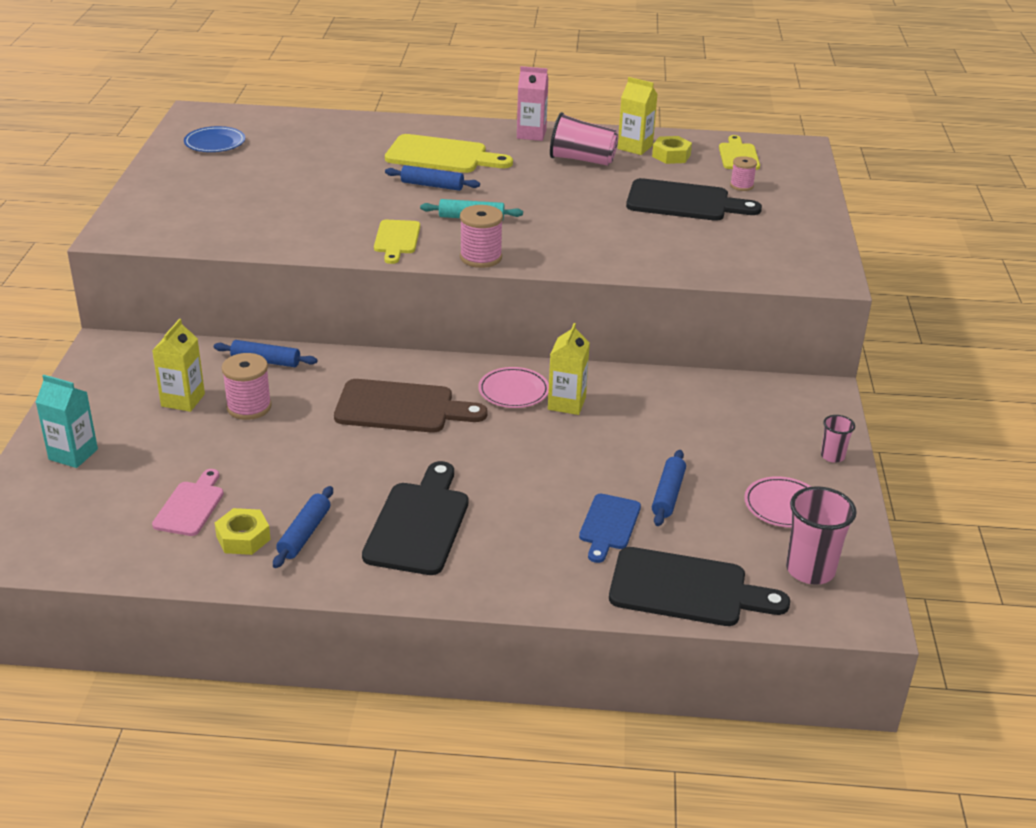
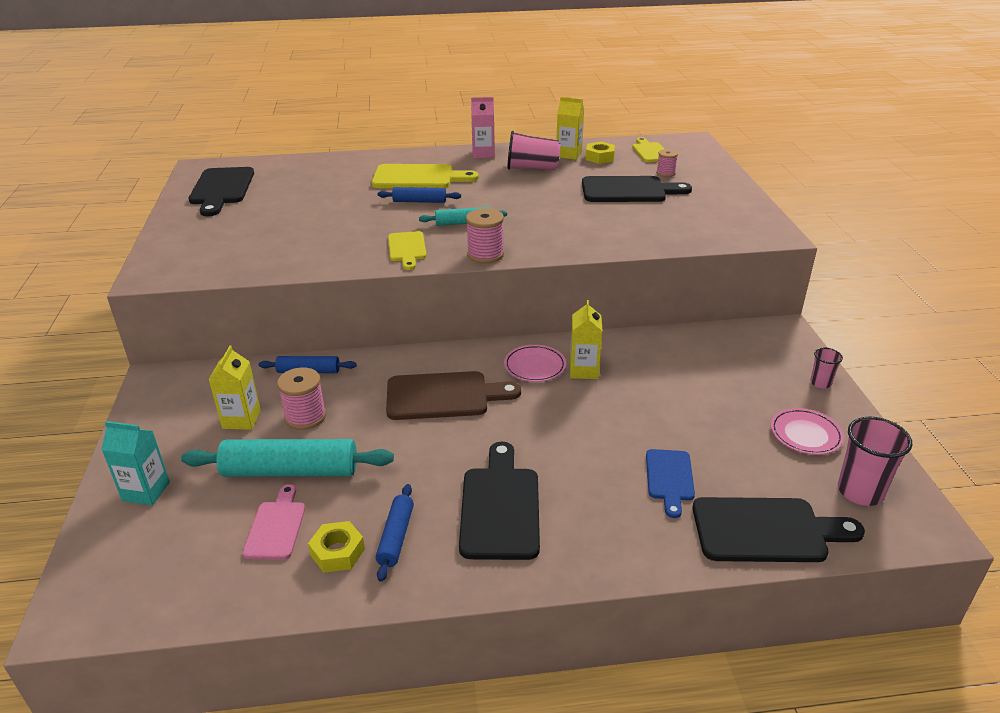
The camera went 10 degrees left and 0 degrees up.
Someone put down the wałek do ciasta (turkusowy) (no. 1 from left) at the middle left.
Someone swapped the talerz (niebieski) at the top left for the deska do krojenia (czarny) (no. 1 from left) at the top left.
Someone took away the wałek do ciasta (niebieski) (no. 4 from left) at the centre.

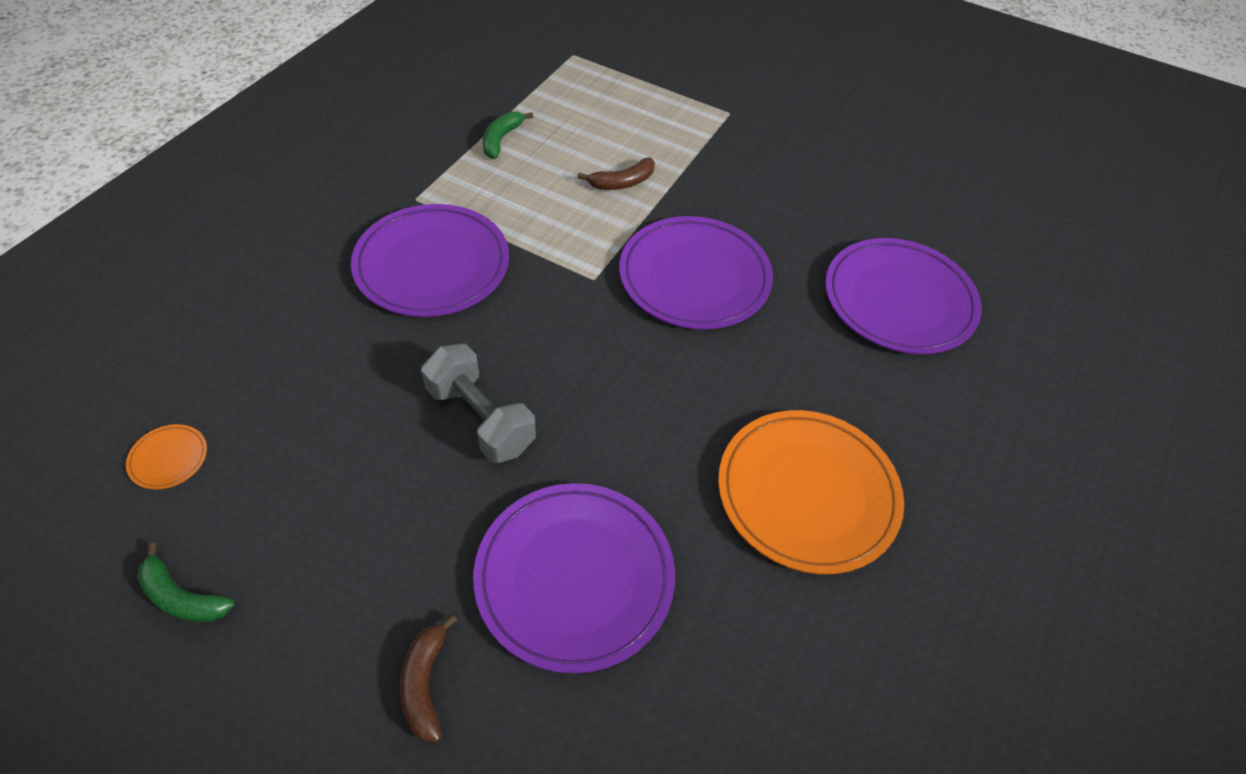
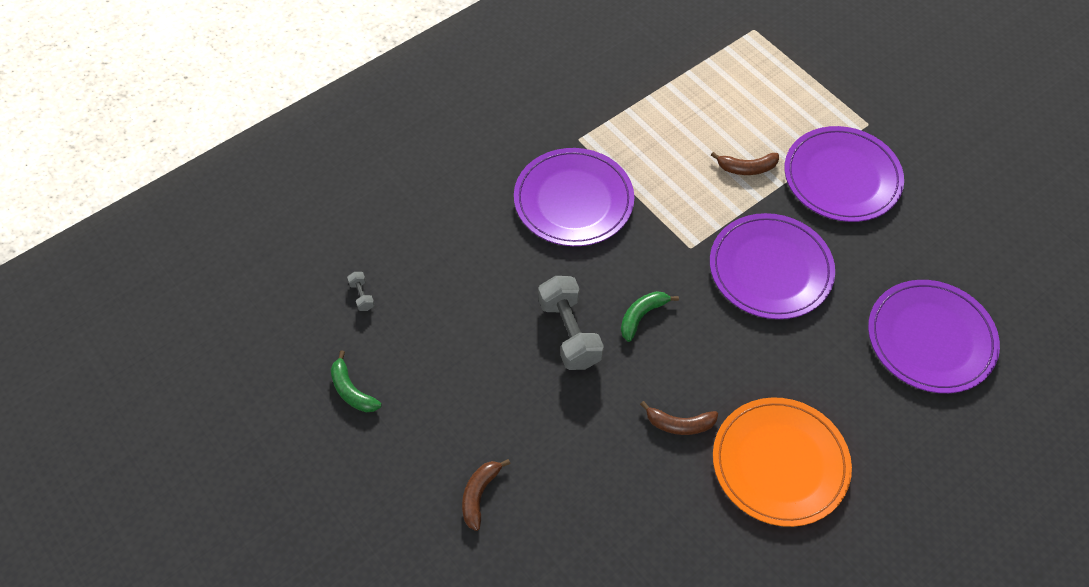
The camera went 25 degrees right and 5 degrees up.
Someone swapped the talerz (pomarańczowy) (no. 1 from left) at the middle left for the hantel (szary) (no. 1 from left) at the middle left.
Someone carried the banan (zielony) (no. 2 from left) from the top centre to the centre.
Someone put down the banan (brązowy) (no. 2 from left) at the bottom centre.
Someone carried the talerz (fioletowy) (no. 2 from left in the first image) from the bottom centre to the top right.

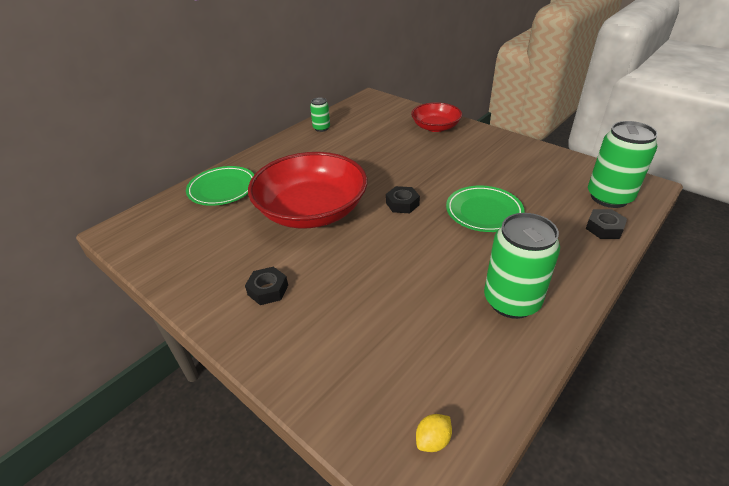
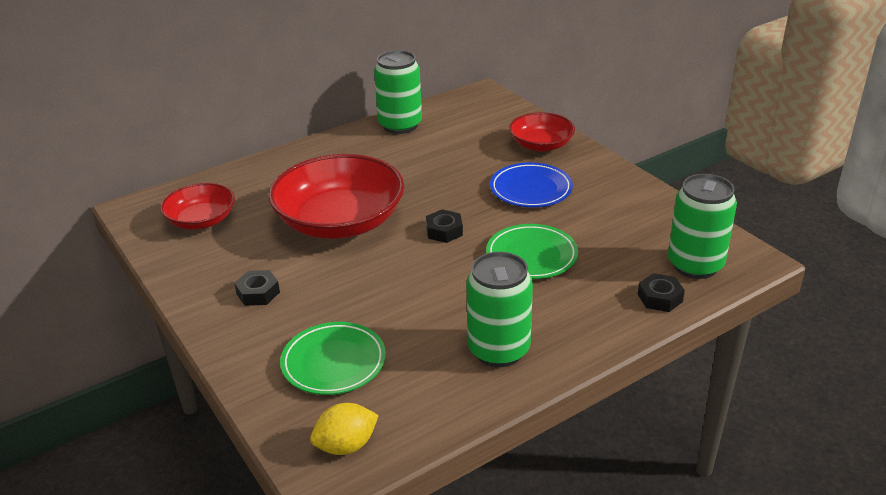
The camera went 15 degrees right and 5 degrees down.
Someone put down the miska (czerwony) (no. 1 from left) at the middle left.
Someone carried the talerz (zielony) (no. 1 from left) from the middle left to the bottom centre.
Someone scaled the cytryna (żółty) at the bottom centre by 1.60.
Someone scaled the puszka (zielony) (no. 1 from left) at the top centre by 1.96.
Someone put down the talerz (niebieski) at the centre.

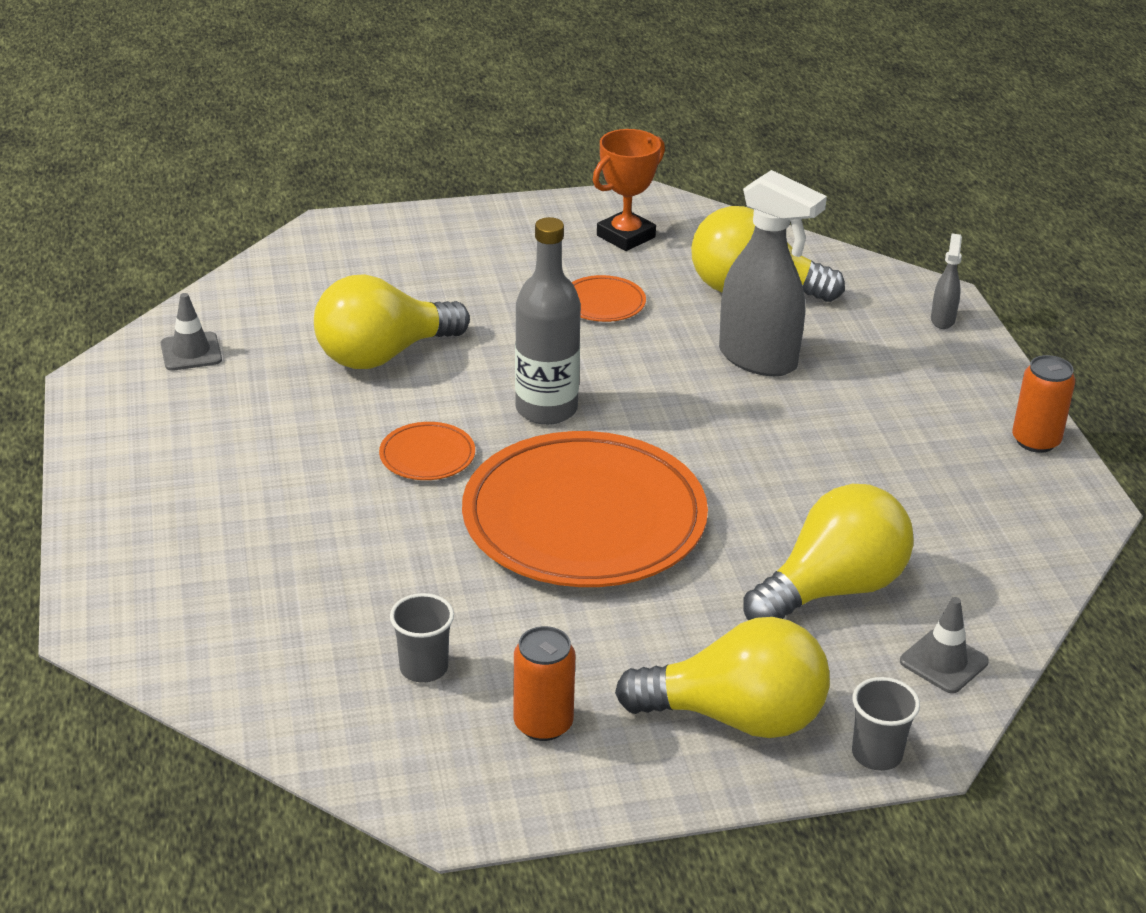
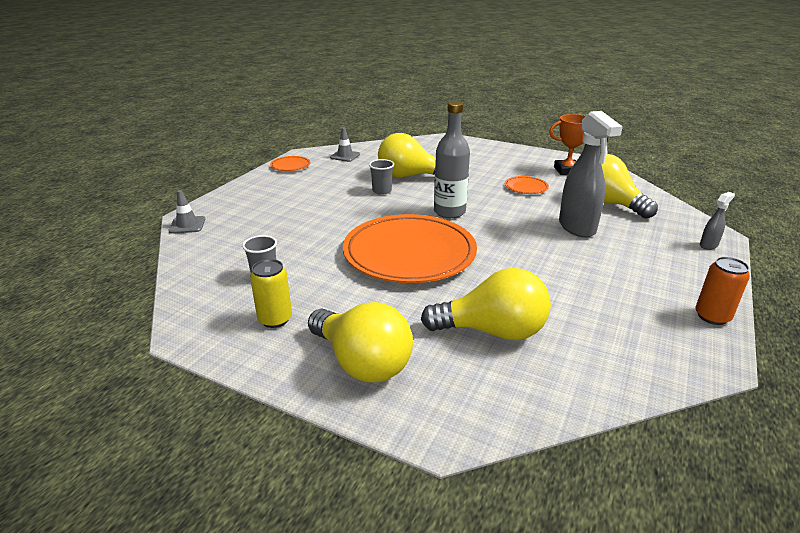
The camera went 40 degrees right and 5 degrees down.
Someone carried the pachołek (szary) (no. 2 from left in the first image) from the bottom right to the middle left.
Someone repainted the puszka (pomarańczowy) (no. 1 from left) at the bottom centre, which became the puszka (żółty) at the centre.
Someone carried the talerz (pomarańczowy) (no. 1 from left) from the centre to the top centre.
Someone carried the szklanka (szary) (no. 2 from left) from the bottom right to the top centre.

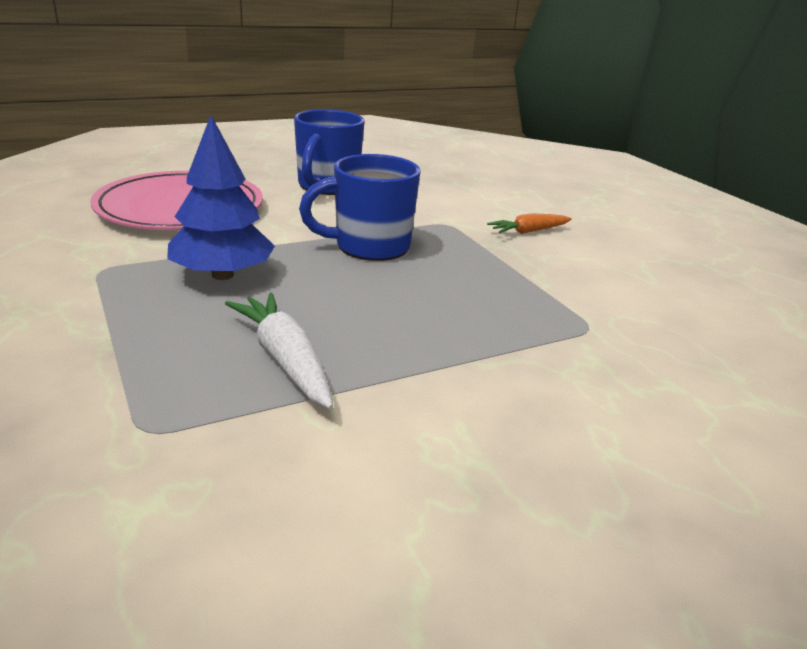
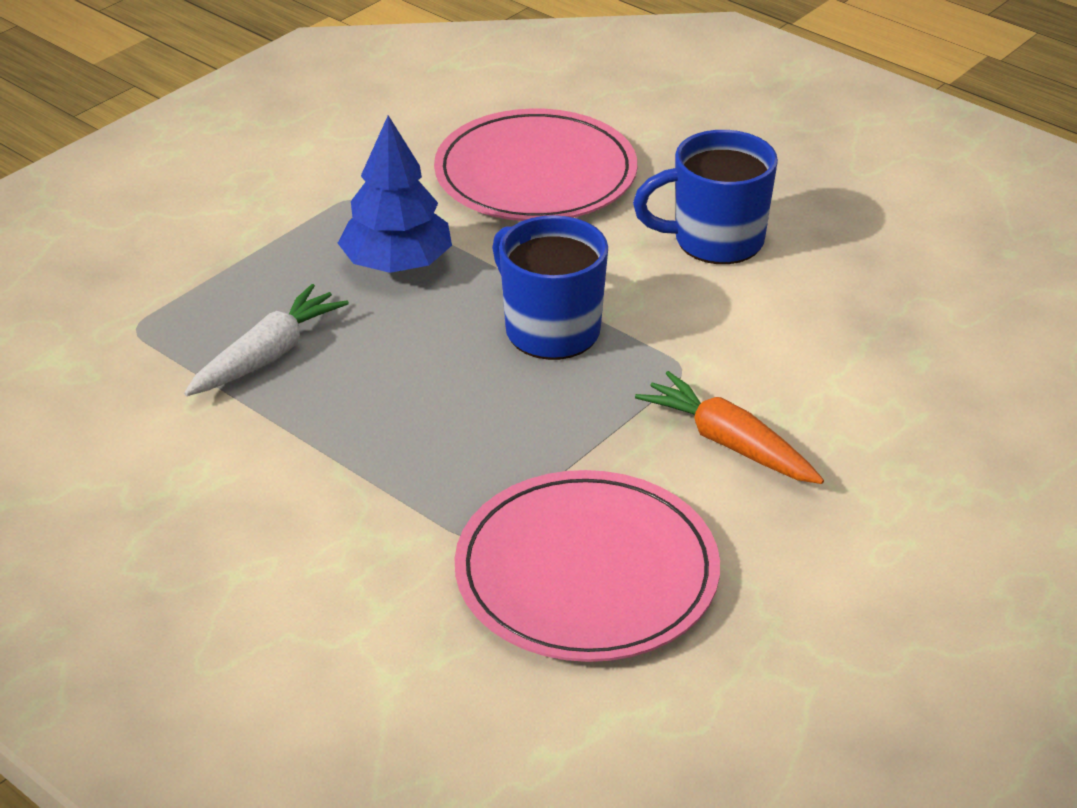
The camera went 70 degrees right and 10 degrees up.
Someone put down the talerz (różowy) (no. 2 from left) at the bottom centre.
Someone scaled the marchewka (pomarańczowy) at the centre by 1.52.

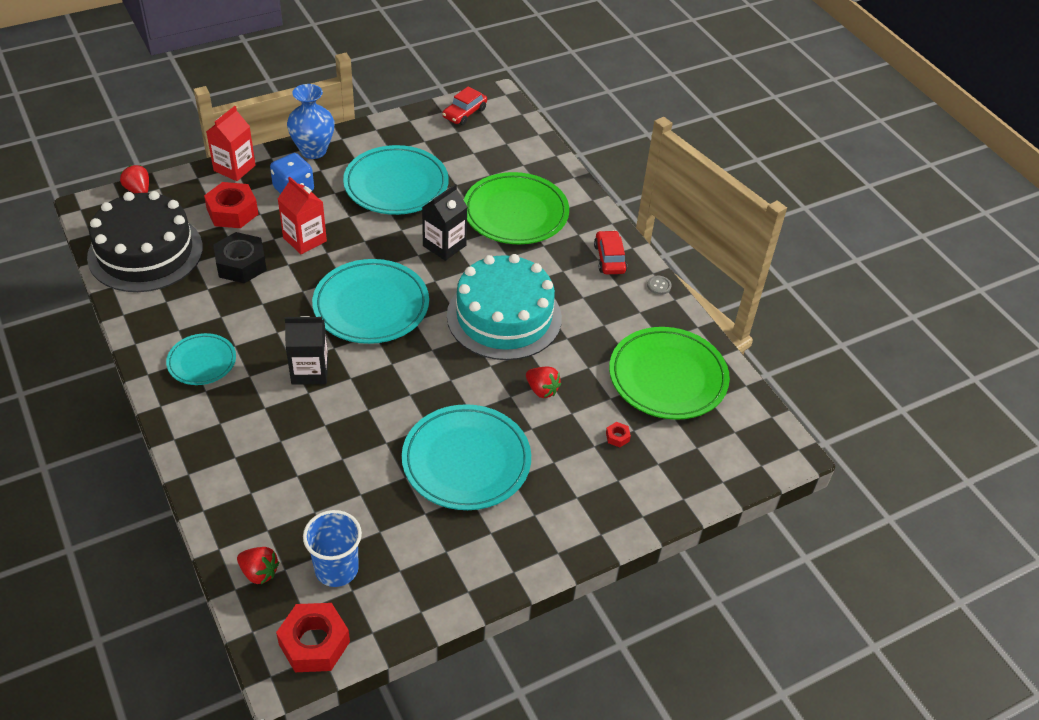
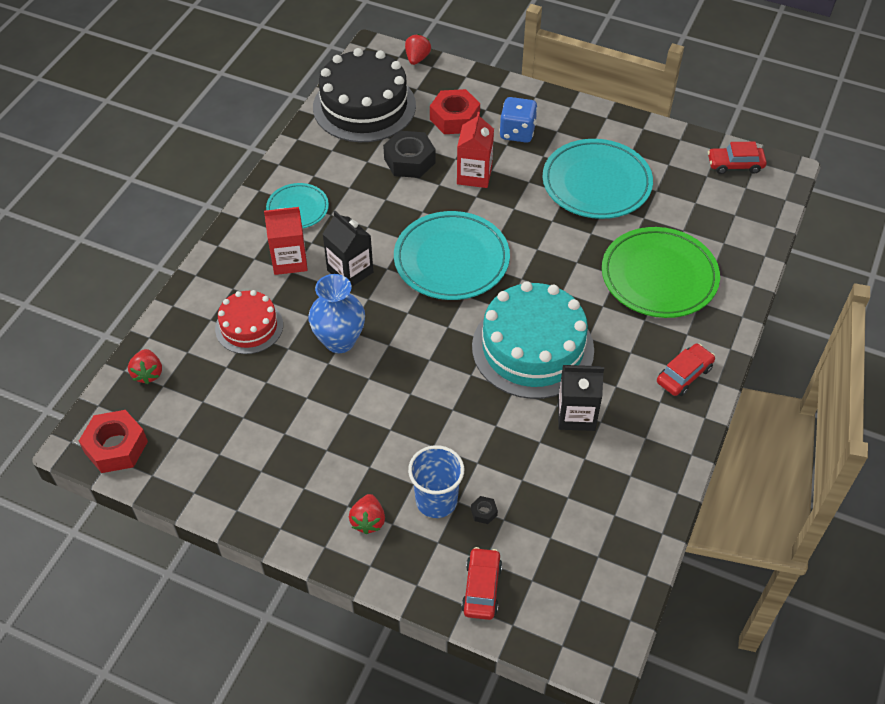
The camera went 55 degrees right and 5 degrees up.
Someone put down the tort (czerwony) at the middle left.
Someone carried the karton mleka (czerwony) (no. 1 from left) from the top left to the middle left.
Someone carried the wazon (niebieski) from the top left to the centre.
Someone carried the truskawka (czerwony) (no. 3 from left in the first image) from the centre to the bottom centre.
Someone carried the szklanka (niebieski) from the bottom left to the bottom centre.
Someone put down the samochód (czerwony) (no. 1 from left) at the bottom centre.
Someone repainted the nakrętka (czerwony) (no. 3 from left) at the centre, which became the nakrętka (czarny) (no. 2 from left) at the bottom centre.
Someone carried the karton mleka (czarny) (no. 2 from left) from the top centre to the centre.
Someone took away the talerz (turkusowy) (no. 4 from left) at the centre.
Someone took away the talerz (zielony) (no. 2 from left) at the centre.
Someone took away the guzik (szary) at the centre.

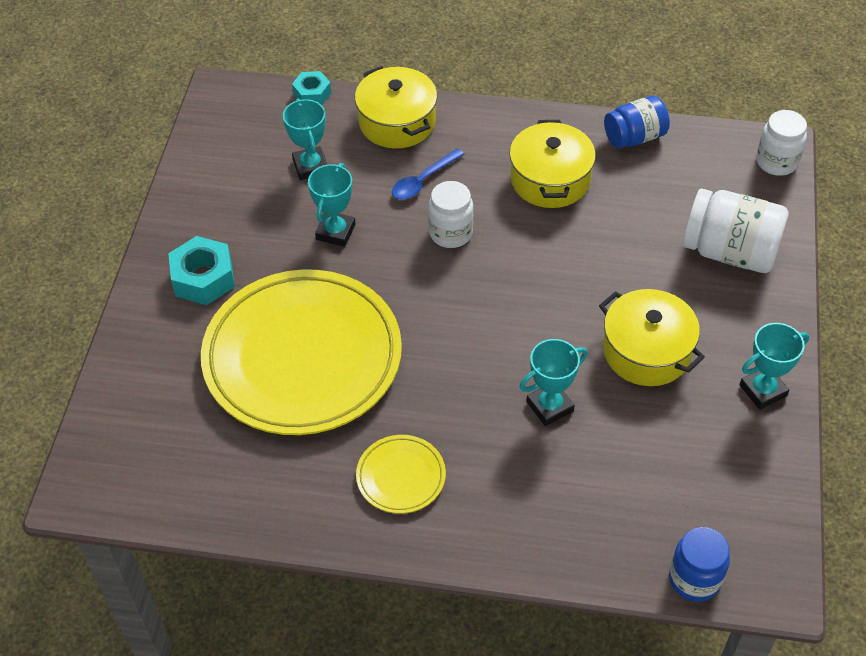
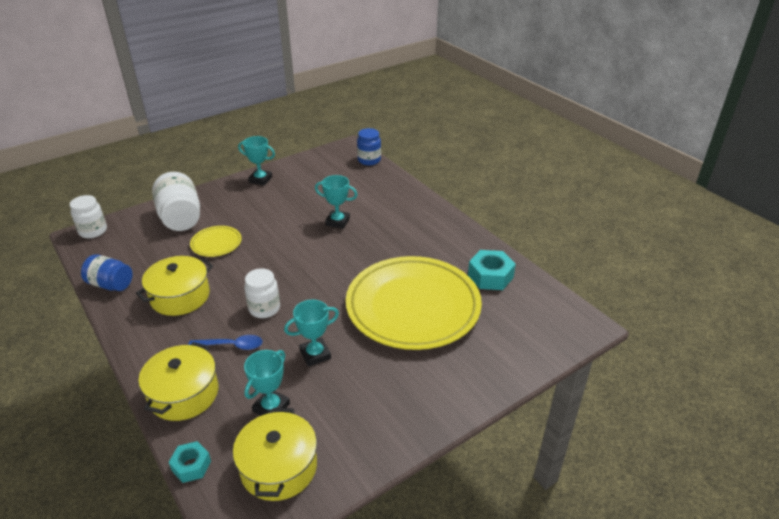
The camera went 135 degrees left and 15 degrees down.
Someone carried the talerz (żółty) (no. 2 from left in the first image) from the bottom centre to the middle left.
Someone carried the garnek (żółty) (no. 3 from left) from the middle right to the bottom centre.
Someone carried the nakrętka (turkusowy) (no. 1 from left in the first image) from the middle left to the centre.

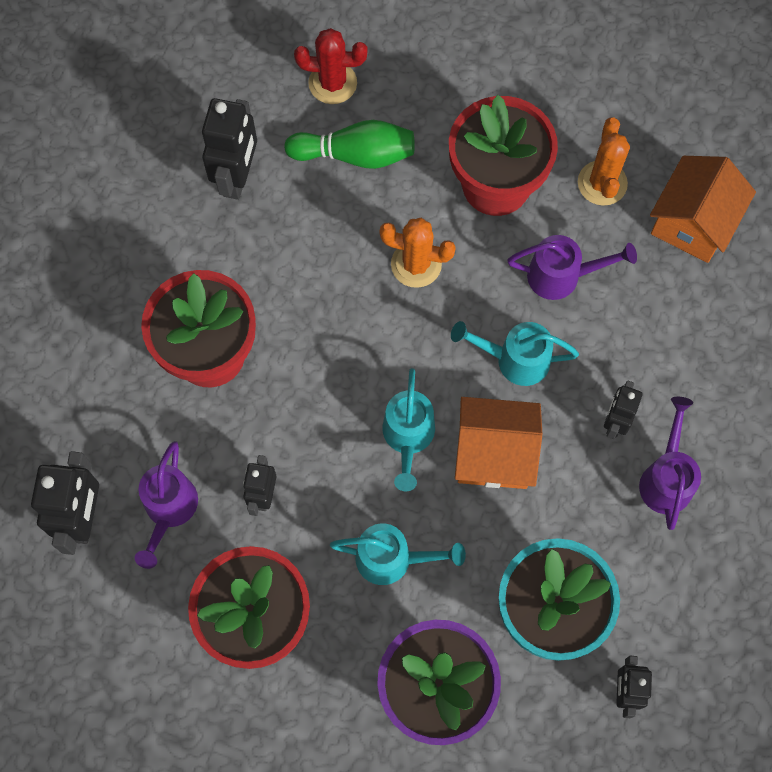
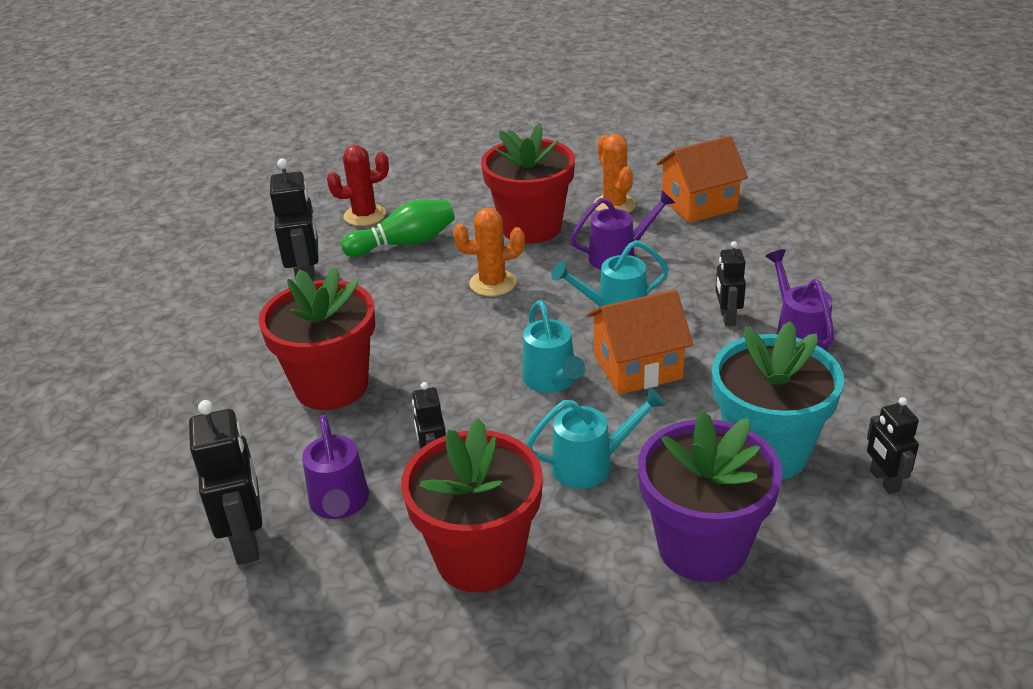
The camera went 20 degrees left and 35 degrees down.
Someone rotated the domek (pomarańczowy) (no. 2 from left) at the top right by 60 degrees clockwise.

